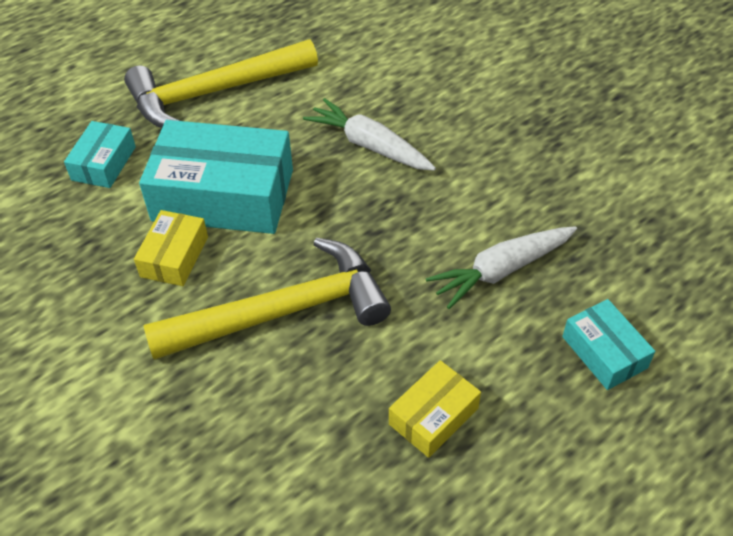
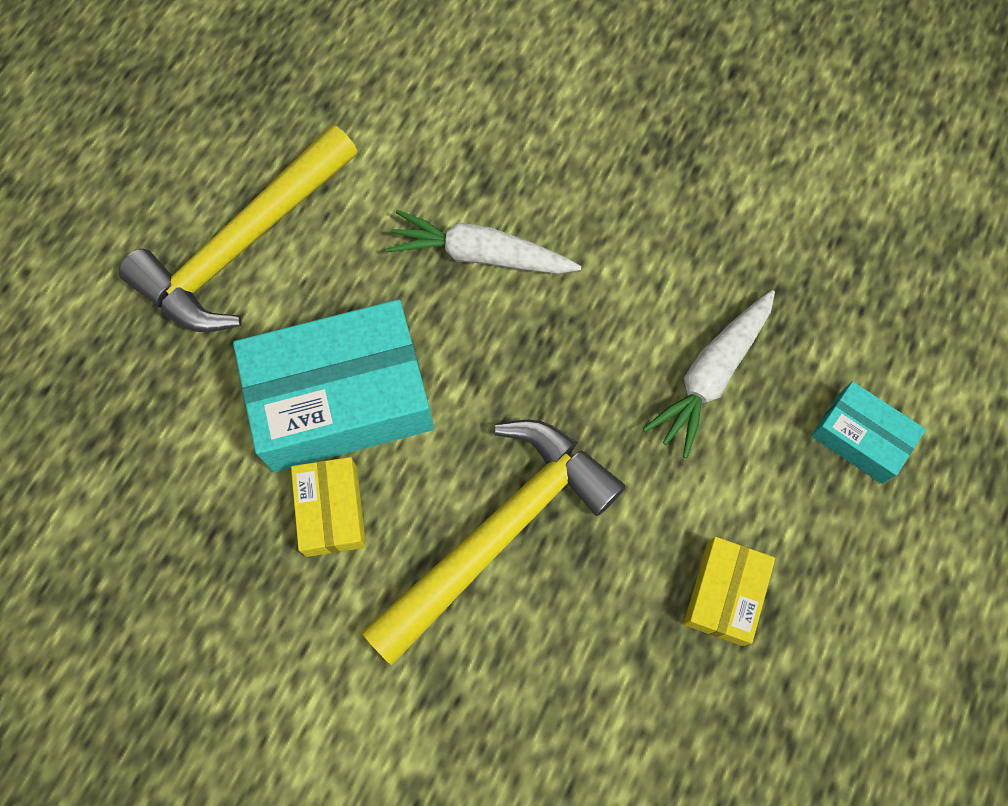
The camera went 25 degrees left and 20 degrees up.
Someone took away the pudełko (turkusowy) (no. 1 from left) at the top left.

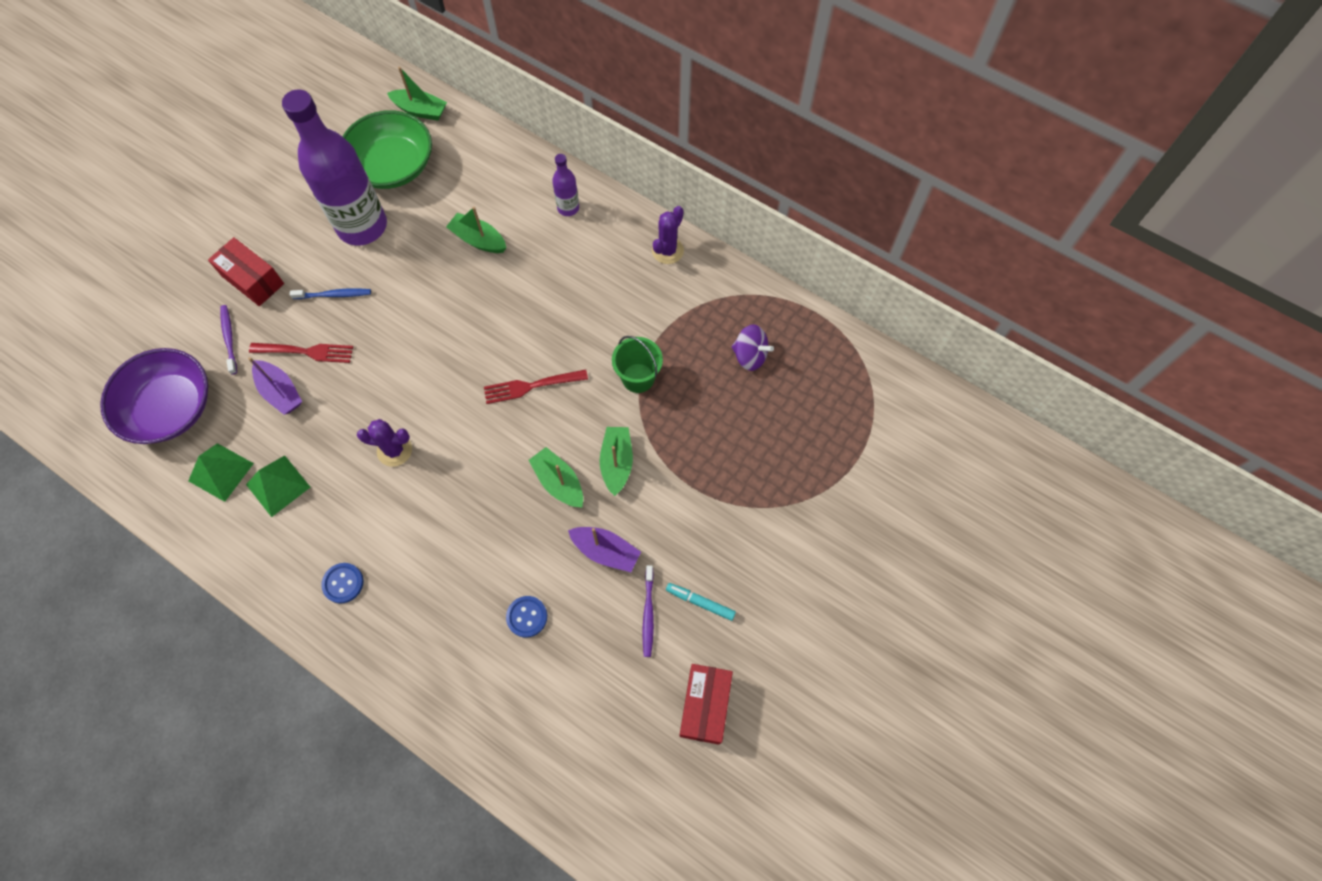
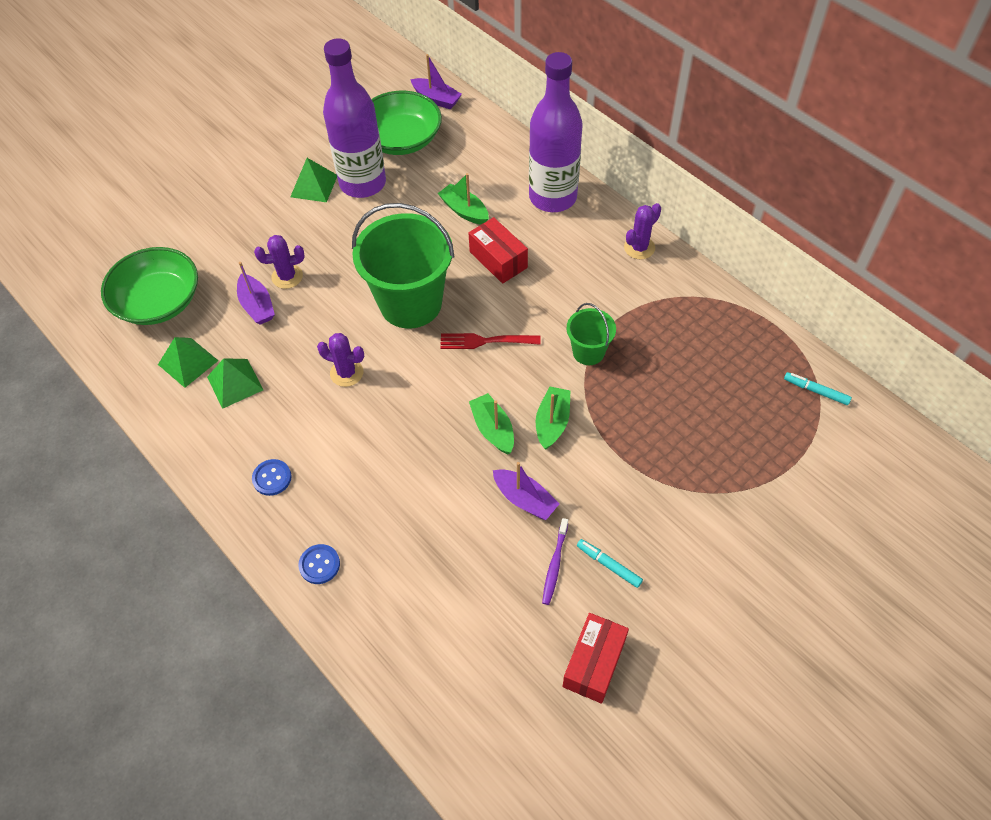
The camera went 15 degrees right and 10 degrees down.
Someone repainted the miska (fioletowy) at the middle left, which became the miska (zielony) (no. 1 from left) at the middle left.
Someone swapped the widelec (czerwony) (no. 1 from left) at the middle left for the kaktus (fioletowy) (no. 1 from left) at the top left.
Someone put down the piramida (zielony) (no. 3 from left) at the top left.
Someone carried the guzik (niebieski) (no. 2 from left) from the bottom centre to the bottom left.
Someone put down the wiadro (zielony) (no. 1 from left) at the top centre.
Someone repainted the łódka (zielony) (no. 1 from left) at the top left, which became the łódka (fioletowy) (no. 2 from left) at the top centre.
Someone carried the pudełko (czerwony) (no. 1 from left) from the top left to the top centre.
Someone scaled the butelka (fioletowy) (no. 2 from left) at the top centre by 2.28.
Someone put down the flamaster (turkusowy) (no. 2 from left) at the middle right.
Someone took away the szczoteczka do zębów (fioletowy) (no. 1 from left) at the middle left.
Someone took away the szczoteczka do zębów (niebieski) at the top left.
Someone took away the bączek (fioletowy) at the centre.

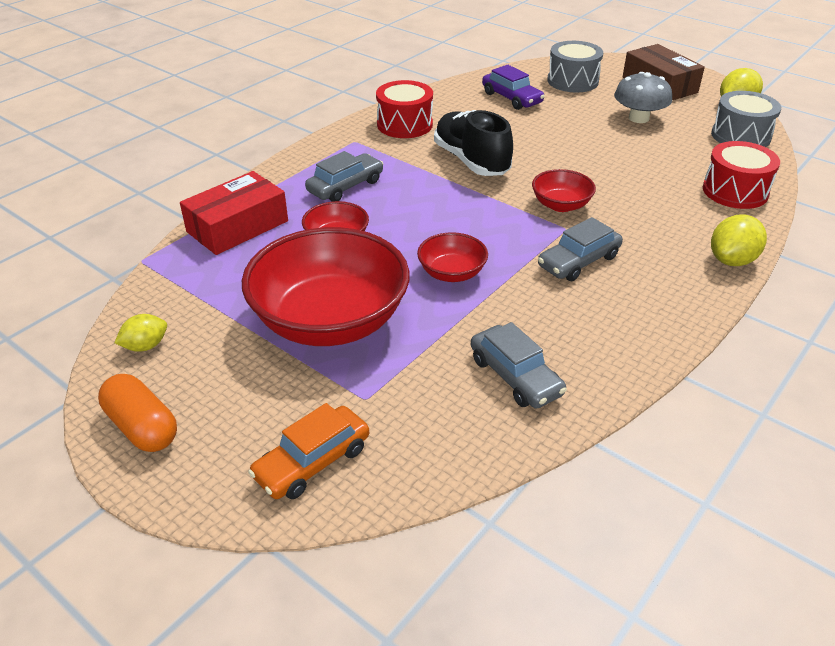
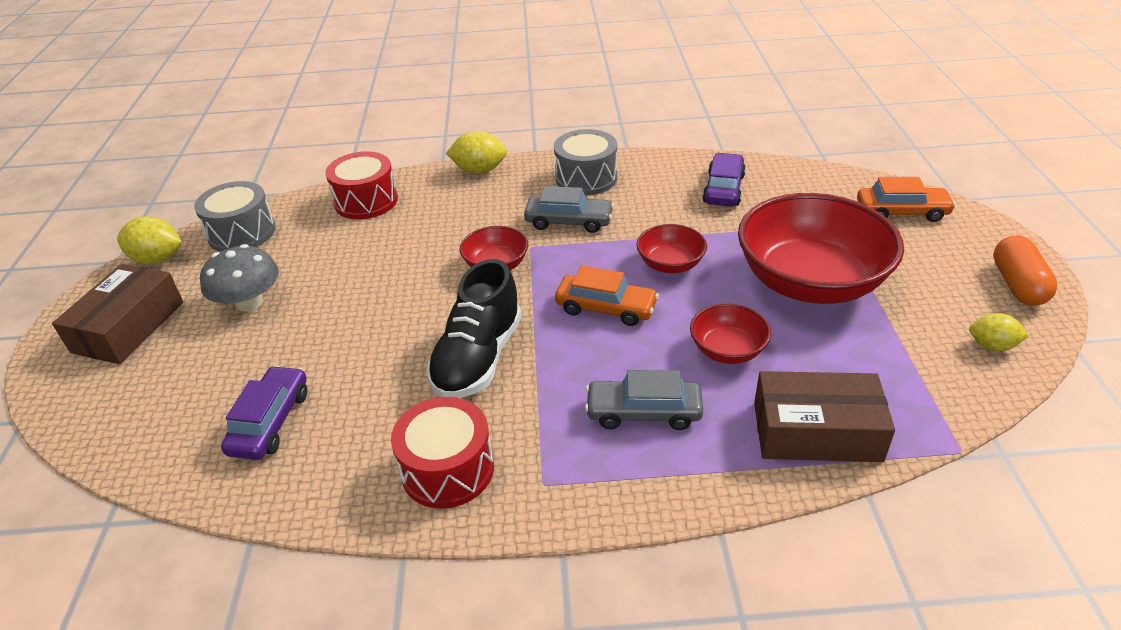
The camera went 130 degrees left and 0 degrees up.
Someone carried the bęben (szary) (no. 1 from left in the first image) from the top right to the top centre.
Someone put down the samochód (pomarańczowy) (no. 1 from left) at the centre.
Someone repainted the samochód (szary) (no. 2 from left) at the centre, which became the samochód (fioletowy) (no. 2 from left) at the top centre.
Someone repainted the pudełko (czerwony) at the top left, which became the pudełko (brązowy) (no. 2 from left) at the middle right.

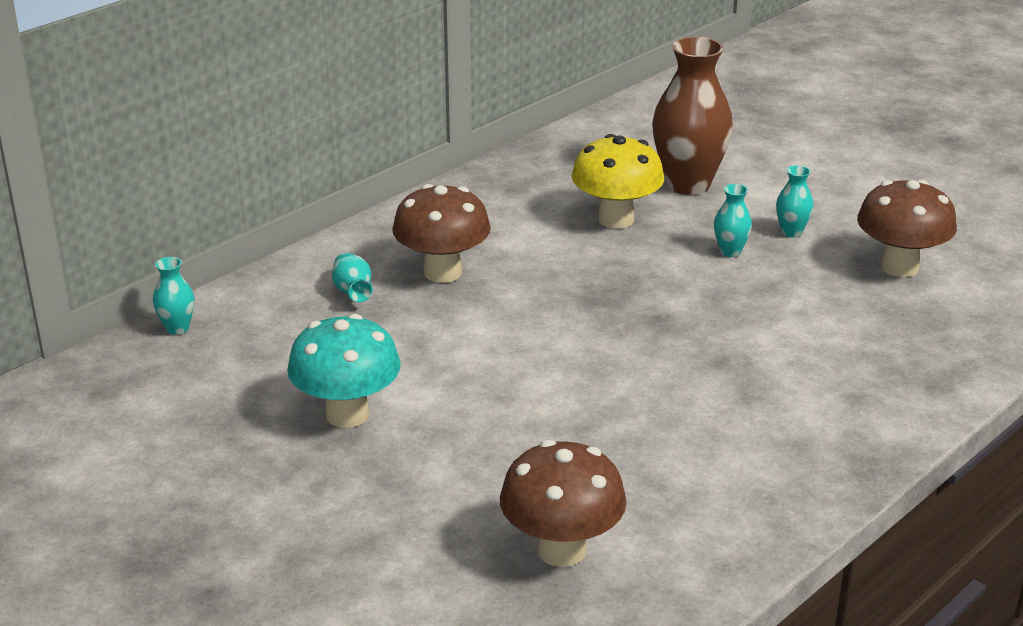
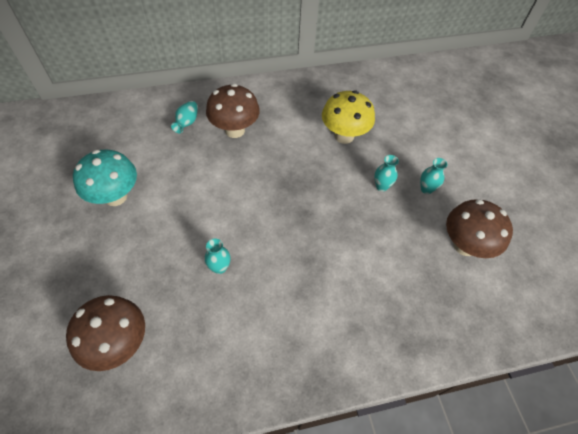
The camera went 30 degrees right and 25 degrees up.
Someone carried the wazon (turkusowy) (no. 1 from left in the first image) from the middle left to the centre.
Someone took away the wazon (brązowy) at the top right.

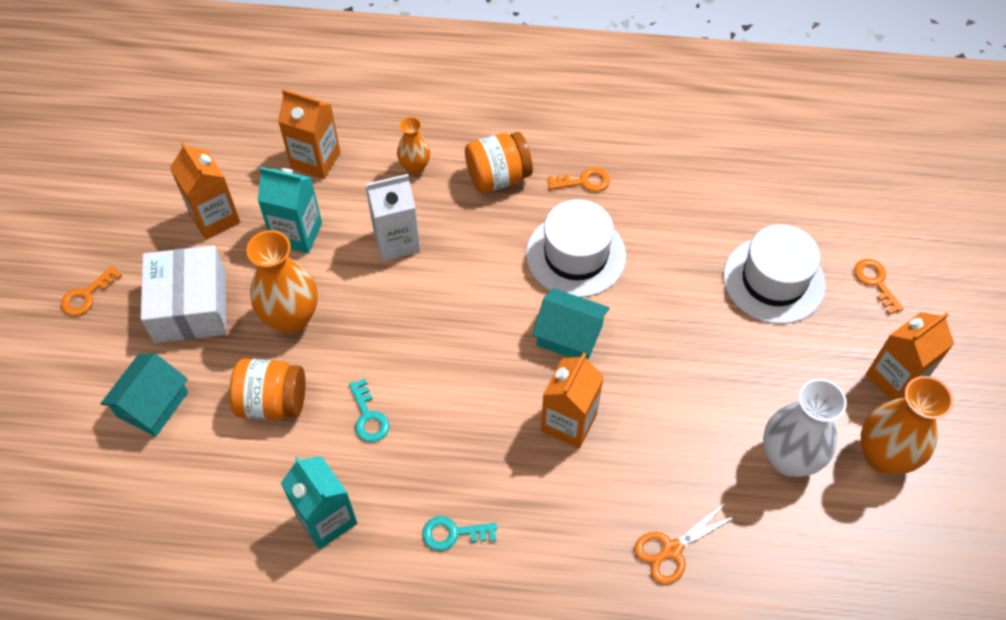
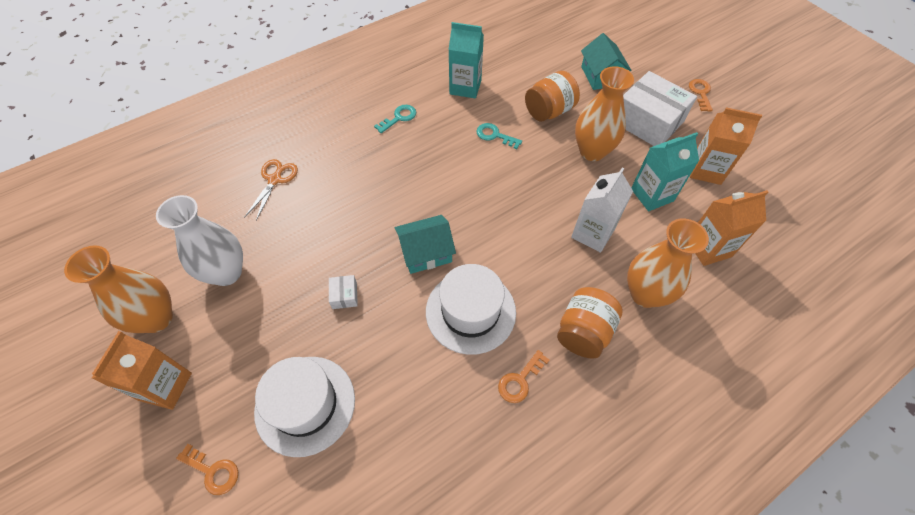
The camera went 140 degrees right and 0 degrees up.
Someone put down the pudełko (biały) (no. 1 from left) at the centre.
Someone scaled the wazon (pomarańczowy) (no. 2 from left in the first image) at the top centre by 1.79.
Someone took away the karton mleka (pomarańczowy) (no. 3 from left) at the centre.

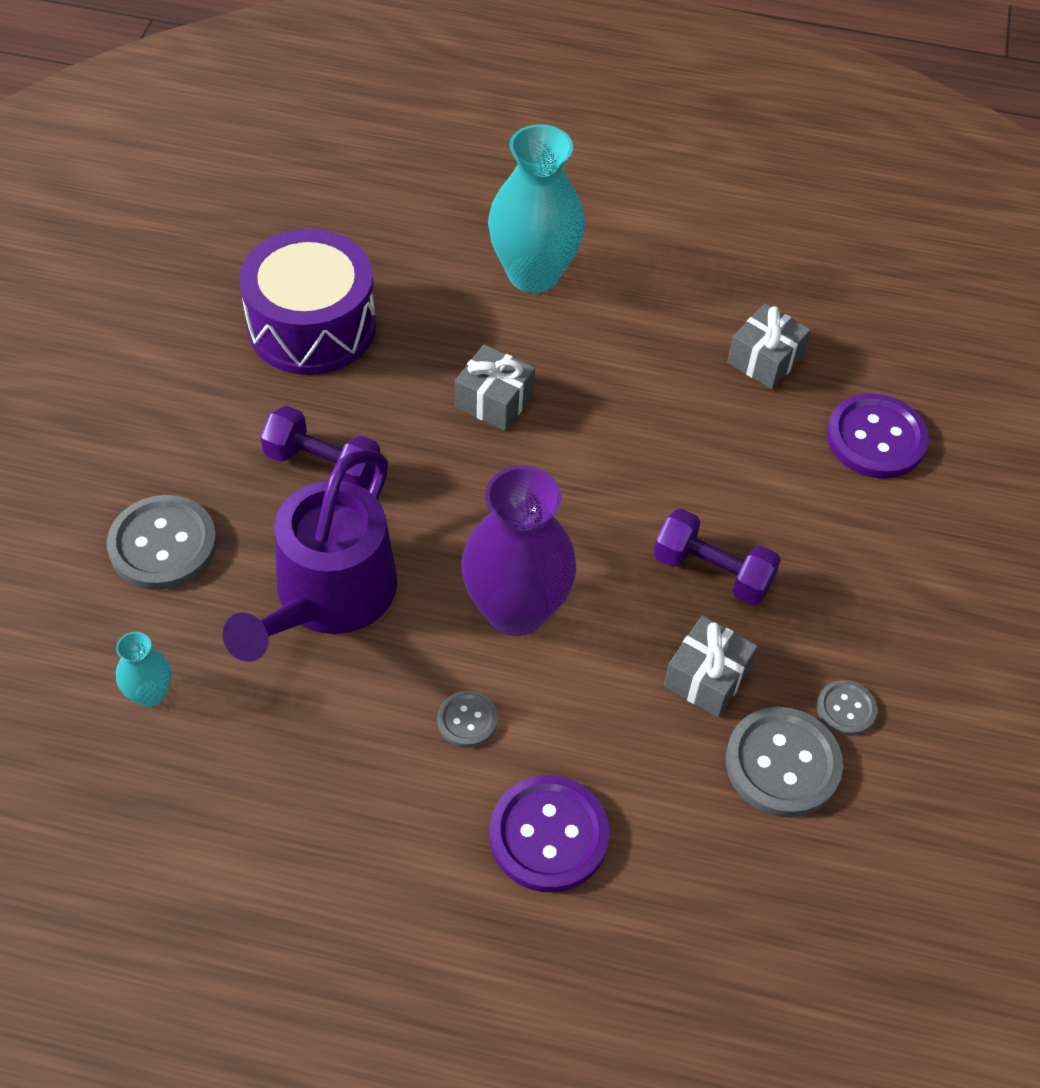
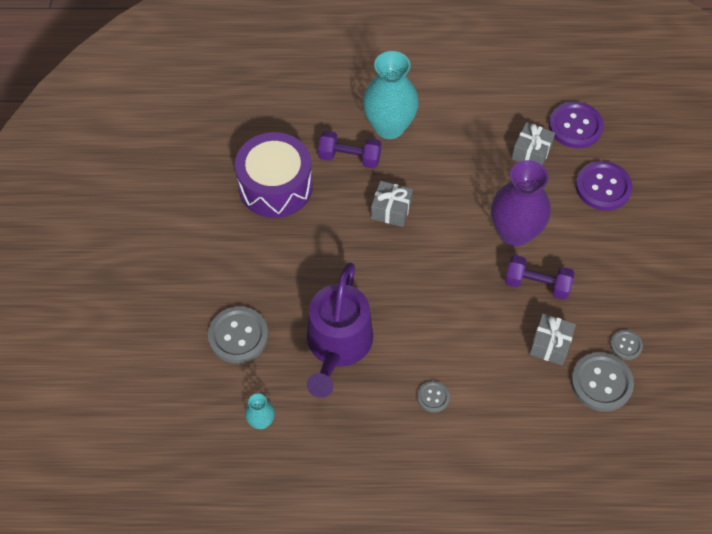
The camera went 10 degrees left and 5 degrees up.
Someone carried the hantel (fioletowy) (no. 1 from left) from the middle left to the top centre.
Someone carried the wazon (fioletowy) from the centre to the middle right.
Someone carried the guzik (fioletowy) (no. 1 from left) from the bottom centre to the top right.

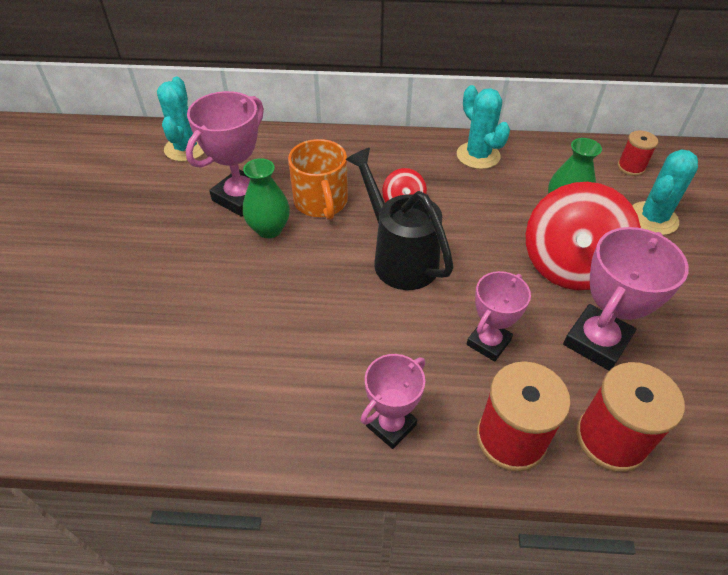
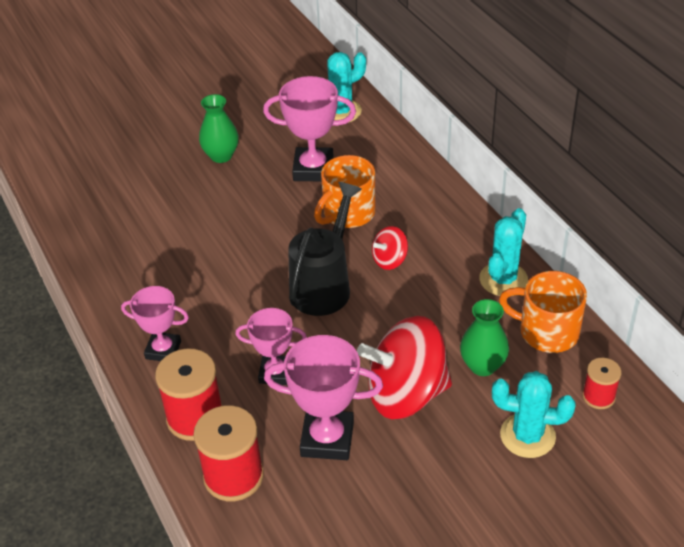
The camera went 60 degrees right and 5 degrees down.
Someone carried the wazon (zielony) (no. 1 from left) from the centre to the top left.
Someone put down the kubek (pomarańczowy) (no. 2 from left) at the middle right.

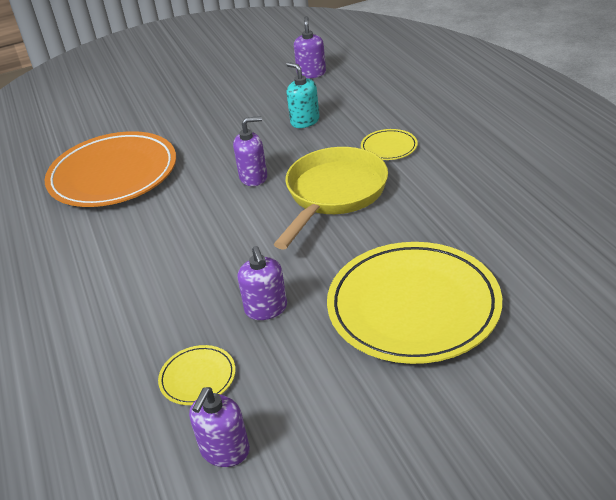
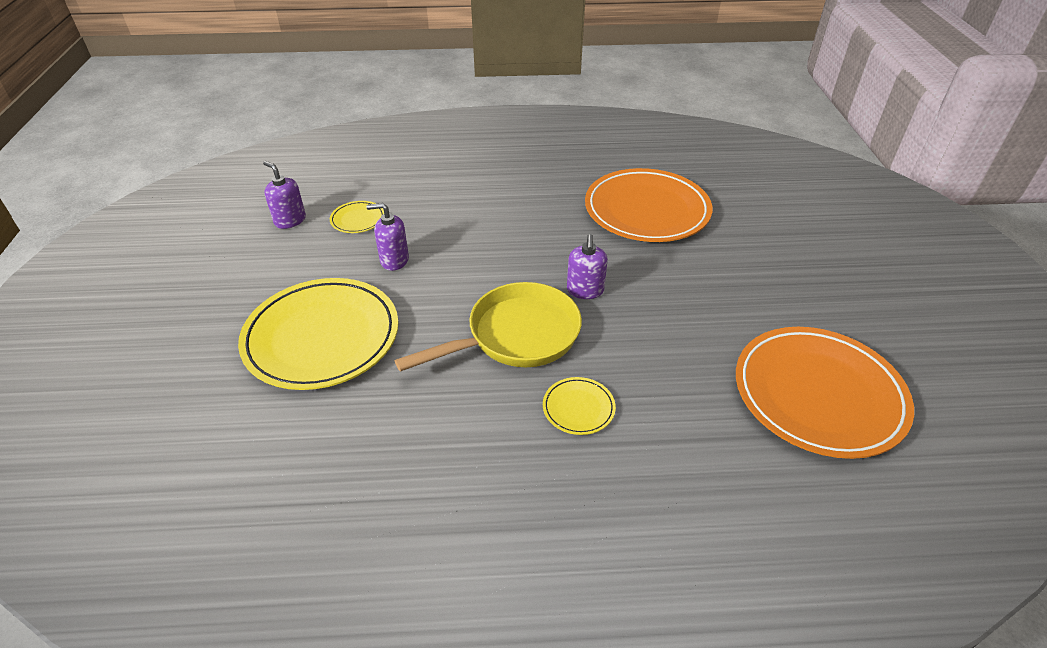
The camera went 105 degrees right and 5 degrees up.
Someone rotated the patelnia (żółty) at the centre by 75 degrees counterclockwise.
Someone swapped the dozownik mydła (fioletowy) (no. 4 from left) at the top centre for the talerz (pomarańczowy) (no. 2 from left) at the middle right.
Someone took away the dozownik mydła (turkusowy) at the top centre.

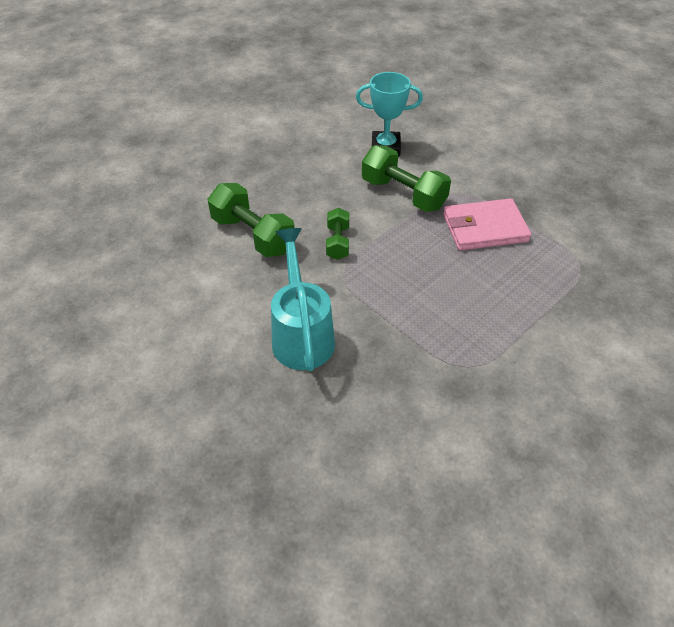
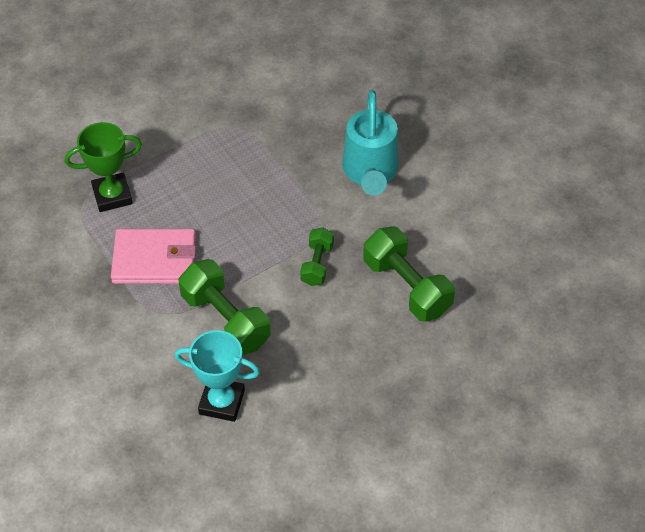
The camera went 170 degrees left and 5 degrees up.
Someone put down the puchar (zielony) at the top left.

